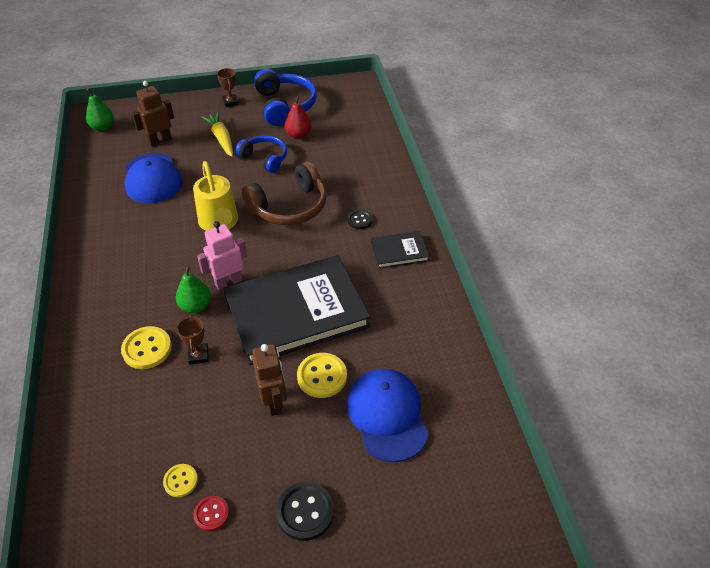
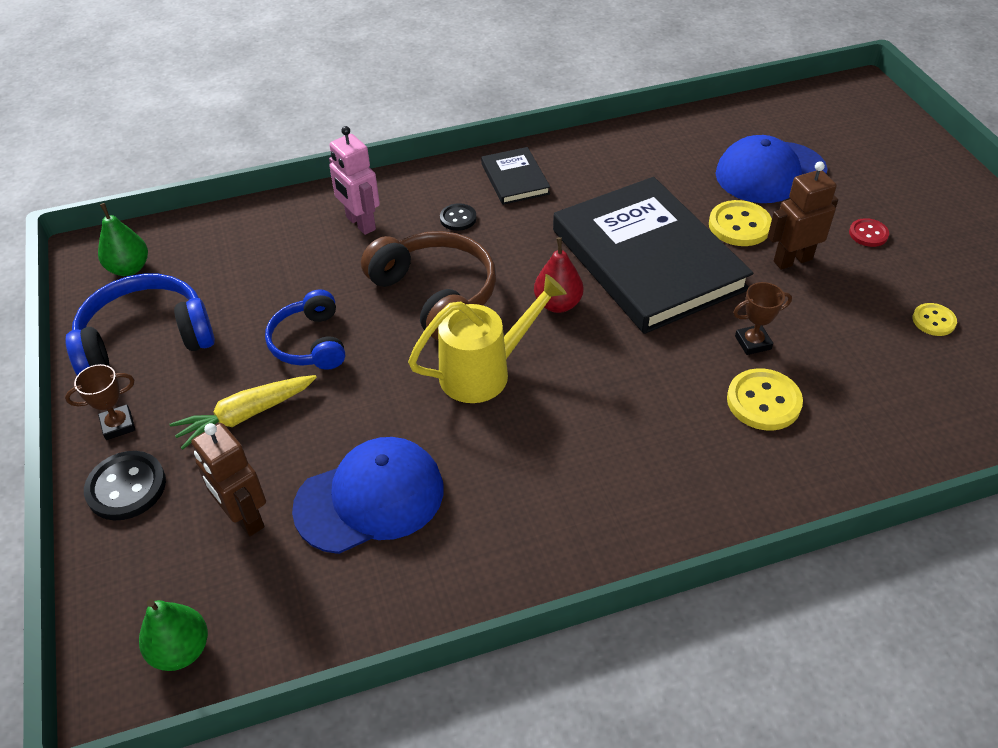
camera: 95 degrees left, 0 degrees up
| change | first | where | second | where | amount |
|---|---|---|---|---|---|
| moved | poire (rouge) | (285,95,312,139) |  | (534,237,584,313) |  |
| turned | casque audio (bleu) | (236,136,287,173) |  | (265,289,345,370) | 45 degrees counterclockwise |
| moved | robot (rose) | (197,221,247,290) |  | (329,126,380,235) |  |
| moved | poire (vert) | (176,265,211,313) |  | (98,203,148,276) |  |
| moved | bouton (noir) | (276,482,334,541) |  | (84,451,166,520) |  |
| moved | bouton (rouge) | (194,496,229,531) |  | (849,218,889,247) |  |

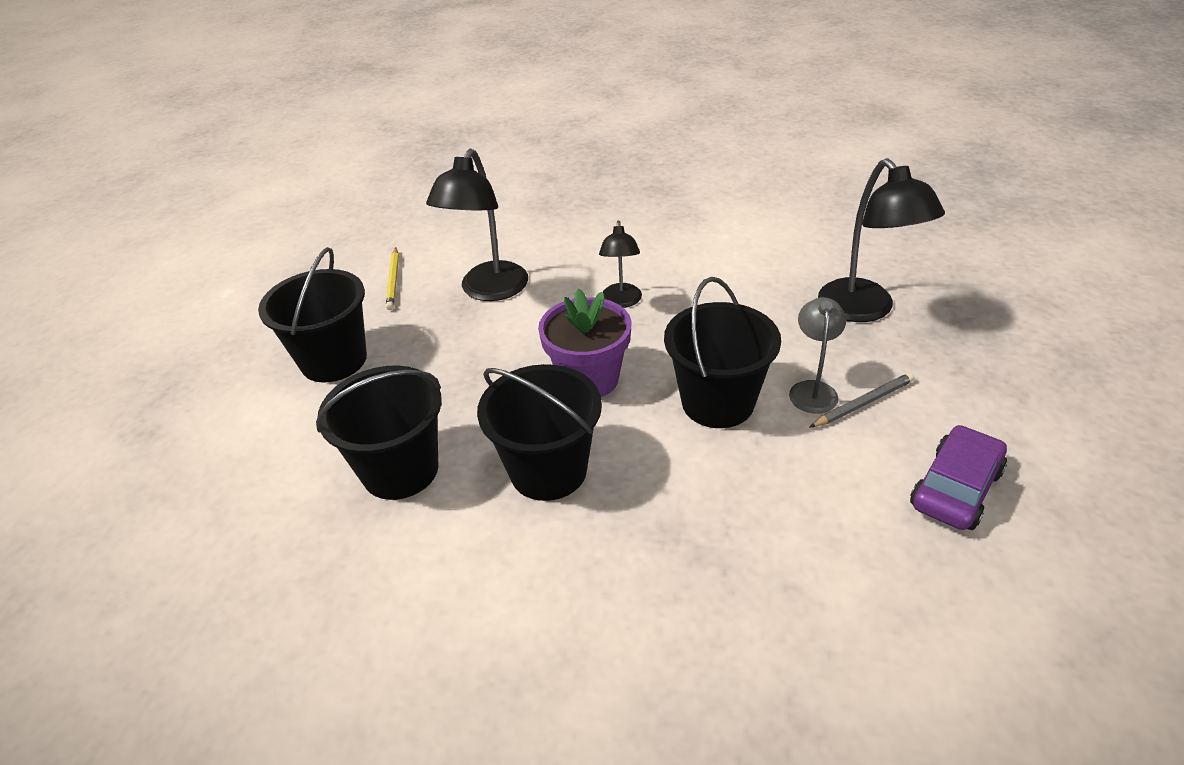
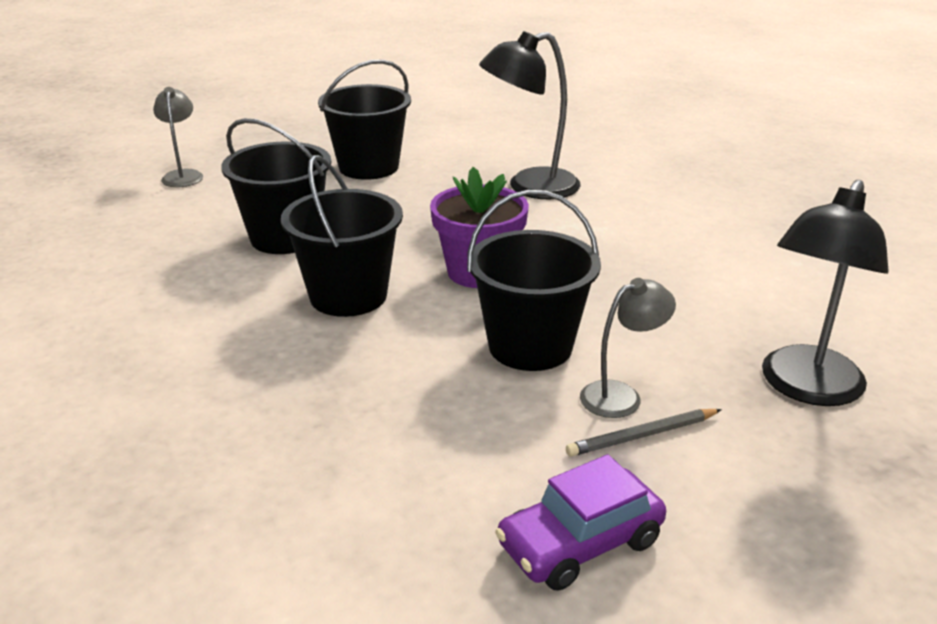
camera: 50 degrees right, 10 degrees down
| change | first | where | second | where | amount |
|---|---|---|---|---|---|
| removed | lampe (noir) | (599,221,642,308) |  |  |  |
| removed | crayon (jaune) | (386,248,399,310) |  |  |  |
| turned | crayon (gris) | (809,373,915,428) |  | (566,409,722,457) | 135 degrees clockwise |
| turned | voiture (violet) | (910,425,1007,530) |  | (495,454,666,591) | 150 degrees clockwise |
| added |  |  | lampe (gris) | (153,87,203,187) |  |

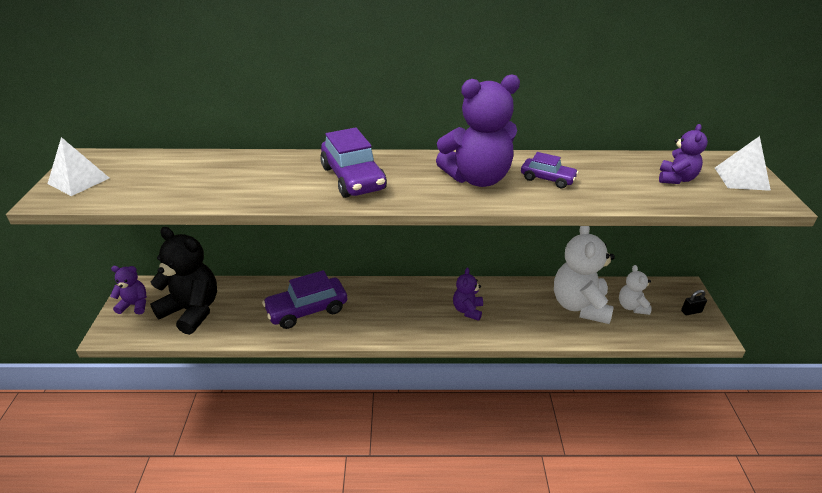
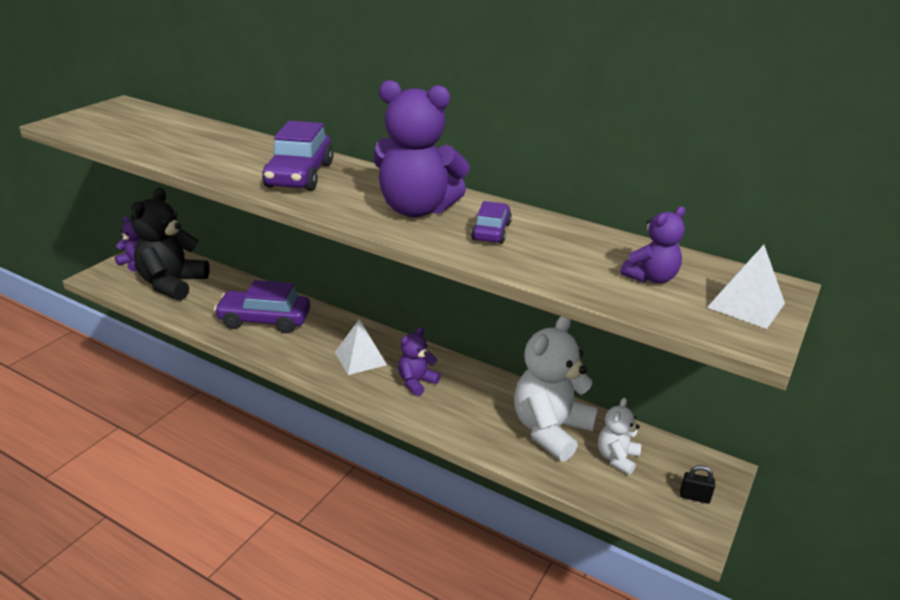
camera: 30 degrees right, 5 degrees down
| change | first | where | second | where | amount |
|---|---|---|---|---|---|
| moved | pyramide (blanc) | (48,137,109,196) |  | (335,319,387,375) |  |
| turned | voiture (violet) | (521,152,578,188) |  | (471,201,512,244) | 135 degrees counterclockwise |
| turned | ours en peluche (noir) | (150,227,217,335) |  | (131,188,210,301) | 135 degrees counterclockwise |

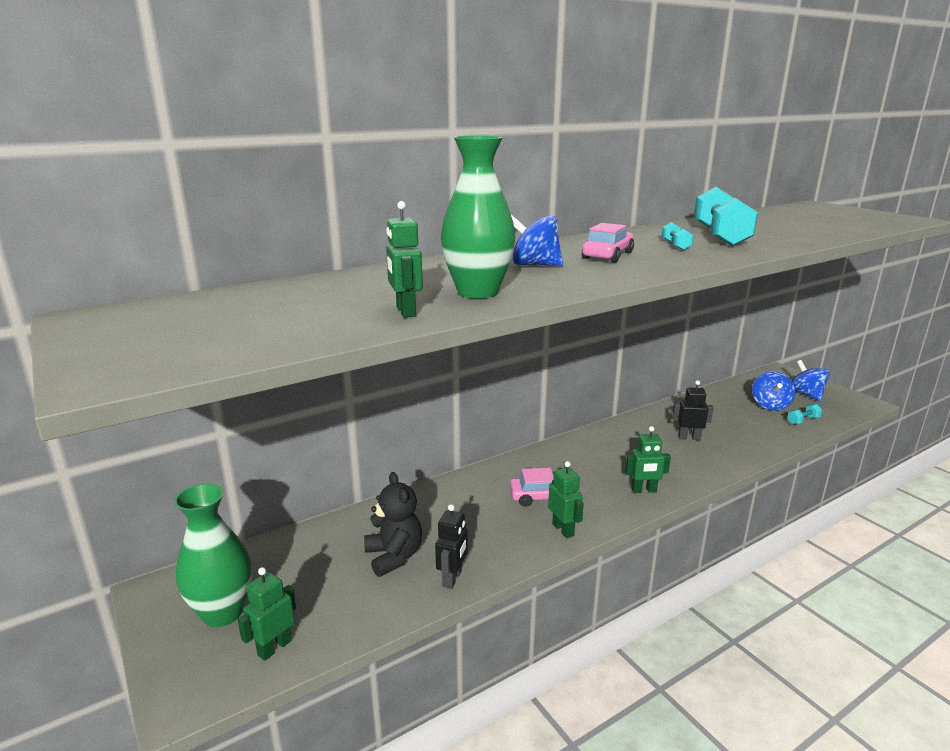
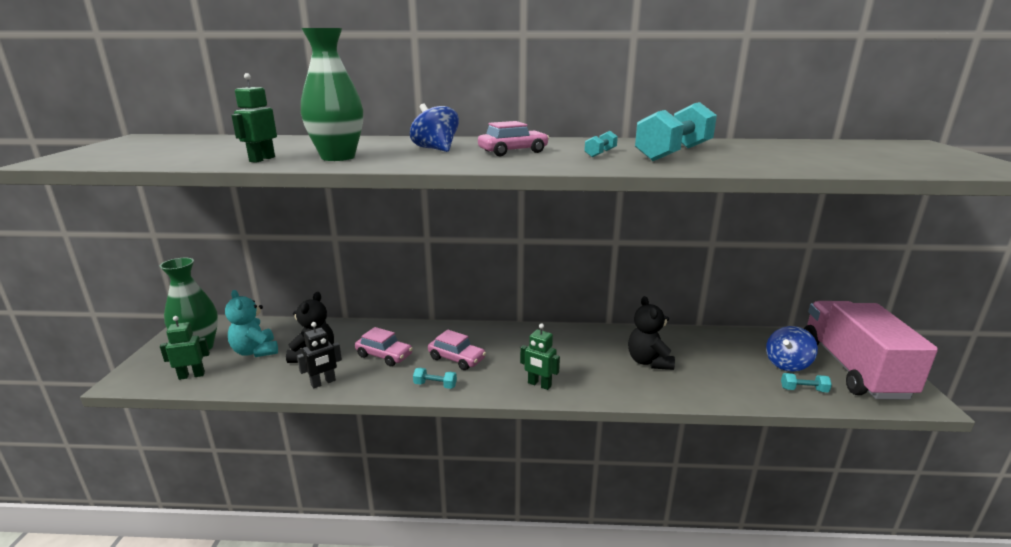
camera: 35 degrees right, 0 degrees up
| change | first | where | second | where | amount |
|---|---|---|---|---|---|
| replaced | toupie (bleu) | (792,360,830,401) | camion (rose) | (804,301,938,400) |  |
| replaced | robot (noir) | (672,380,714,440) | ours en peluche (noir) | (628,296,675,370) |  |
| replaced | robot (vert) | (548,461,584,538) | haltère (turquoise) | (413,368,457,389) |  |
| added |  |  | ours en peluche (turquoise) | (225,290,278,357) |  |
| added |  |  | voiture (rose) | (355,327,413,366) |  |

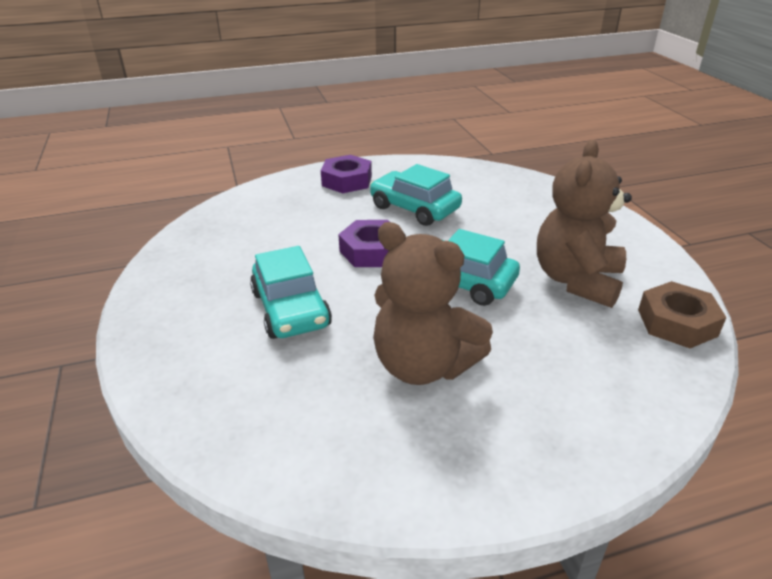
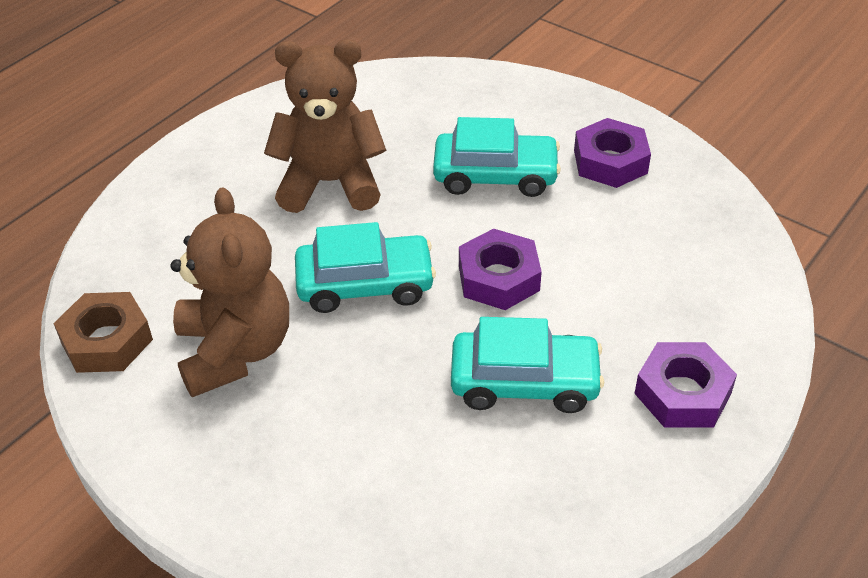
camera: 145 degrees right, 10 degrees up
| change | first | where | second | where | amount |
|---|---|---|---|---|---|
| turned | voiture (turquoise) | (250,246,332,339) |  | (433,117,561,197) | 150 degrees clockwise |
| added |  |  | écrou (violet) | (574,118,651,188) |  |

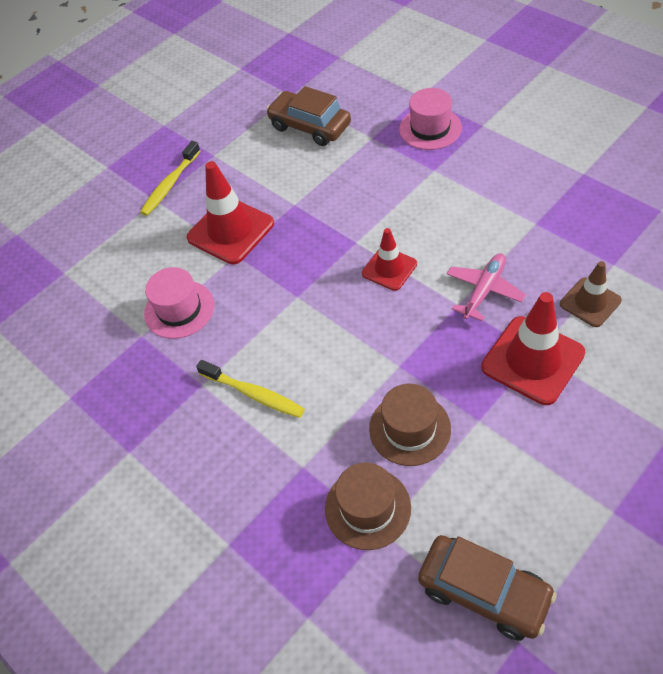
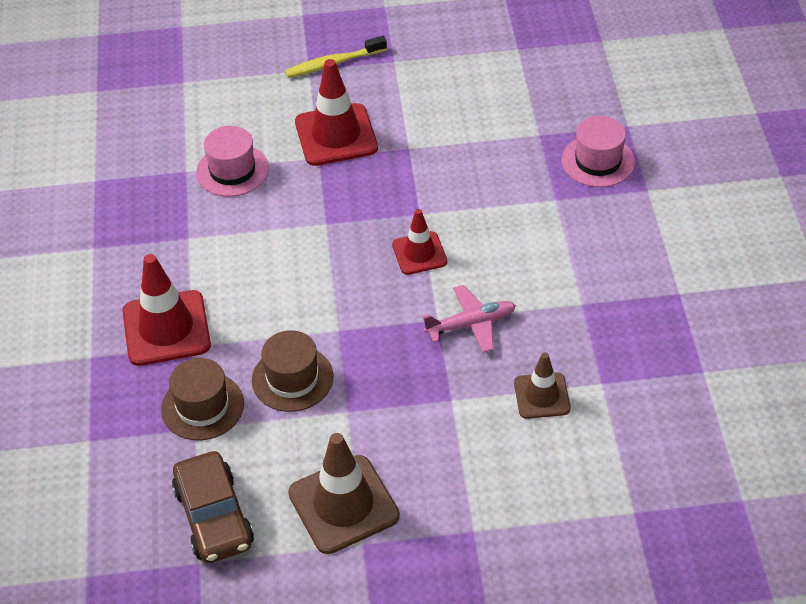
camera: 35 degrees right, 5 degrees down
| change | first | where | second | where | amount |
|---|---|---|---|---|---|
| removed | voiture (marron) | (266,86,351,146) |  |  |  |
| moved | cône de chantier (rouge) | (481,292,585,405) |  | (123,254,211,366) |  |
| removed | brosse à dents (jaune) | (196,360,305,418) |  |  |  |
| added |  |  | cône de chantier (marron) | (288,433,400,554) |  |

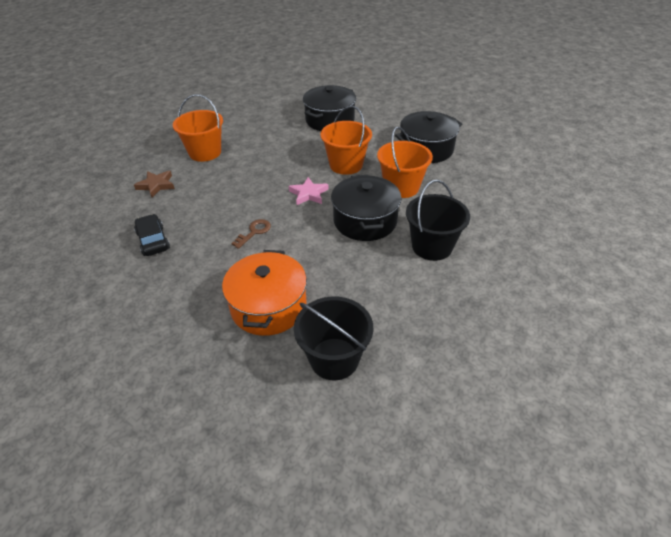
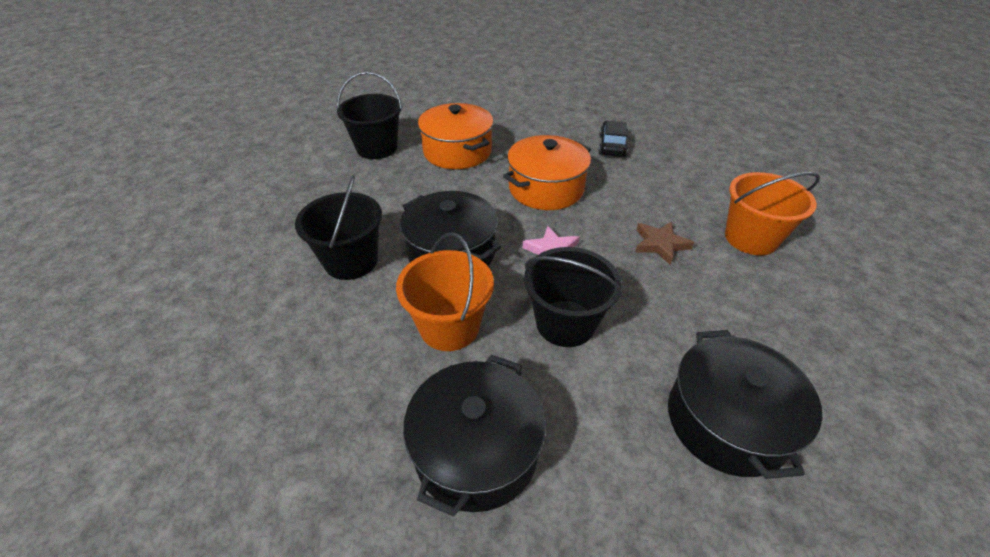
camera: 140 degrees right, 0 degrees up
| change | first | where | second | where | amount |
|---|---|---|---|---|---|
| recoloured | seau (orange) | (321,106,372,175) | seau (noir) | (524,247,622,347) |  |
| moved | étoile (marron) | (134,171,175,197) |  | (635,221,694,265) |  |
| turned | voiture (noir) | (134,214,170,256) |  | (598,121,628,157) | 105 degrees counterclockwise |
| replaced | clé (marron) | (232,219,271,249) | marmite (orange) | (503,135,591,210) |  |

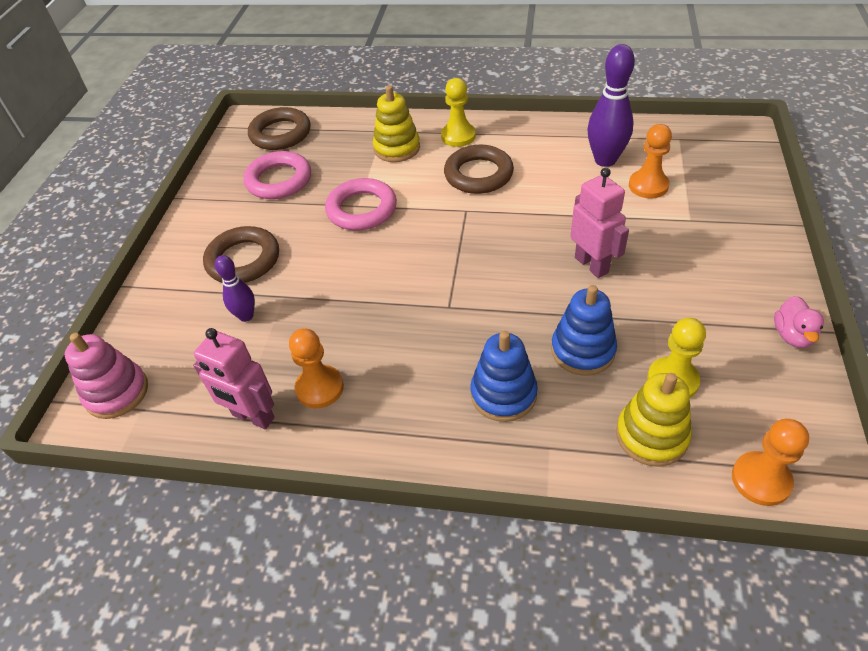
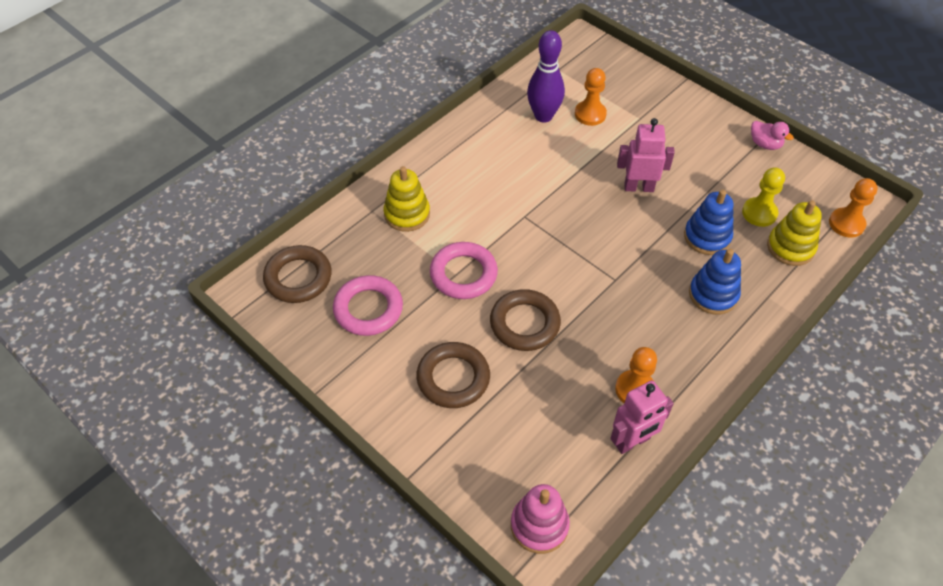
camera: 60 degrees left, 5 degrees up
| change | first | where | second | where | amount |
|---|---|---|---|---|---|
| removed | pion (jaune) | (441,78,476,147) |  |  |  |
| moved | anneau (marron) | (444,145,514,194) |  | (490,289,561,351) |  |
| removed | quille (violet) | (215,255,255,322) |  |  |  |

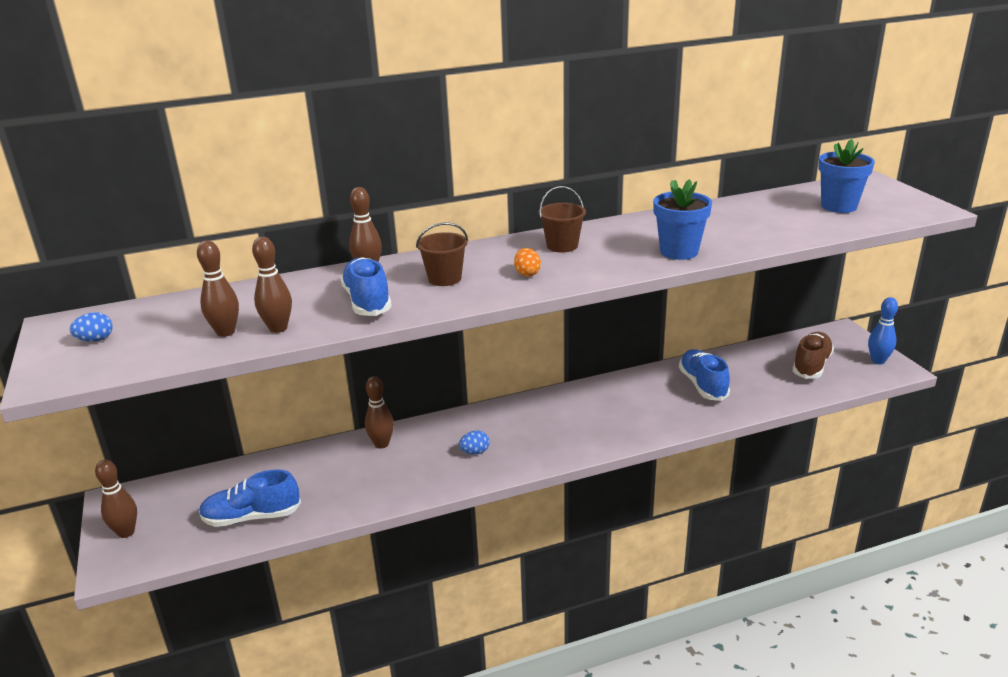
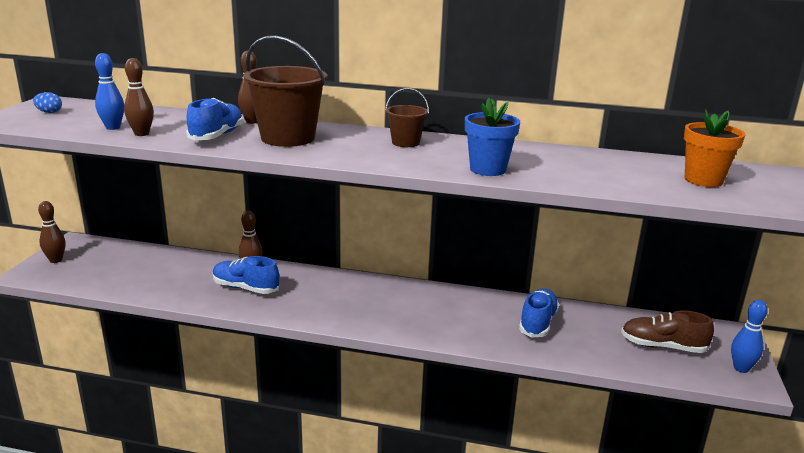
camera: 30 degrees right, 5 degrees down
| change | first | where | second | where | amount |
|---|---|---|---|---|---|
| recoloured | pot de fleurs (bleu) | (818,139,875,213) | pot de fleurs (orange) | (684,109,745,187) |  |
| resized | seau (marron) | (416,223,468,286) |  | (243,35,328,147) | x1.92 |
| recoloured | quille (marron) | (197,240,239,337) | quille (bleu) | (95,53,124,130) |  |
| removed | œuf (orange) | (514,248,541,277) |  |  |  |
| turned | chaussure (marron) | (792,332,834,379) |  | (621,311,714,353) | 135 degrees counterclockwise |
| removed | œuf (bleu) | (459,430,490,455) |  |  |  |
| moved | chaussure (bleu) | (199,469,301,527) |  | (213,256,280,294) |  |

